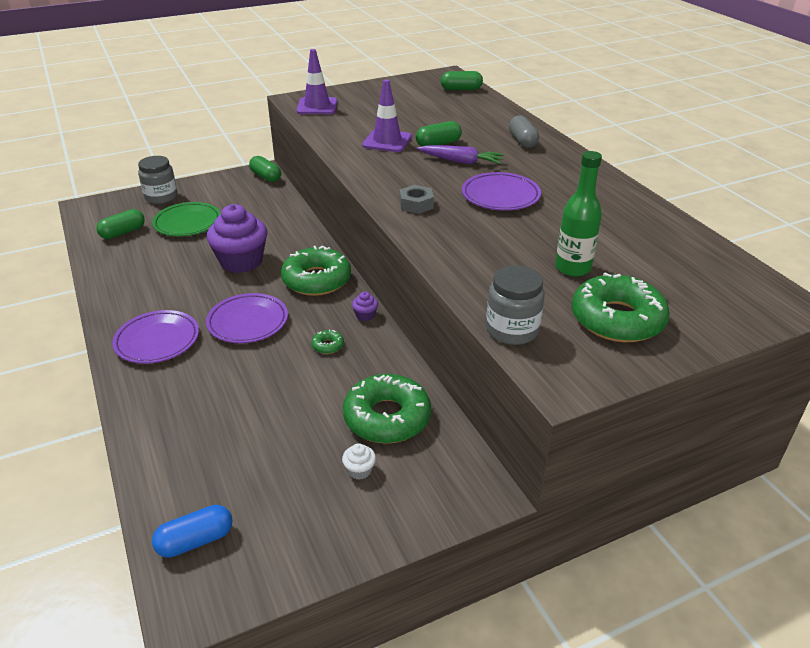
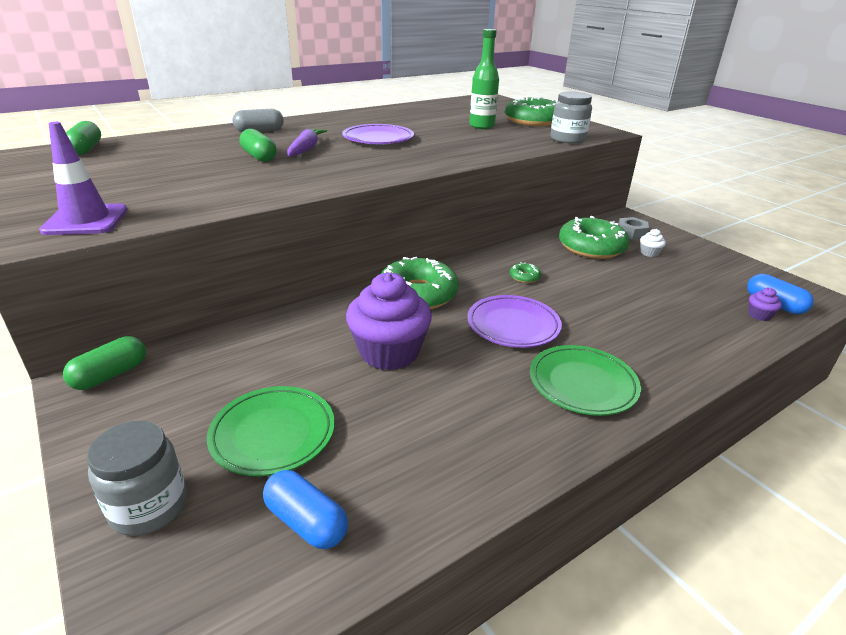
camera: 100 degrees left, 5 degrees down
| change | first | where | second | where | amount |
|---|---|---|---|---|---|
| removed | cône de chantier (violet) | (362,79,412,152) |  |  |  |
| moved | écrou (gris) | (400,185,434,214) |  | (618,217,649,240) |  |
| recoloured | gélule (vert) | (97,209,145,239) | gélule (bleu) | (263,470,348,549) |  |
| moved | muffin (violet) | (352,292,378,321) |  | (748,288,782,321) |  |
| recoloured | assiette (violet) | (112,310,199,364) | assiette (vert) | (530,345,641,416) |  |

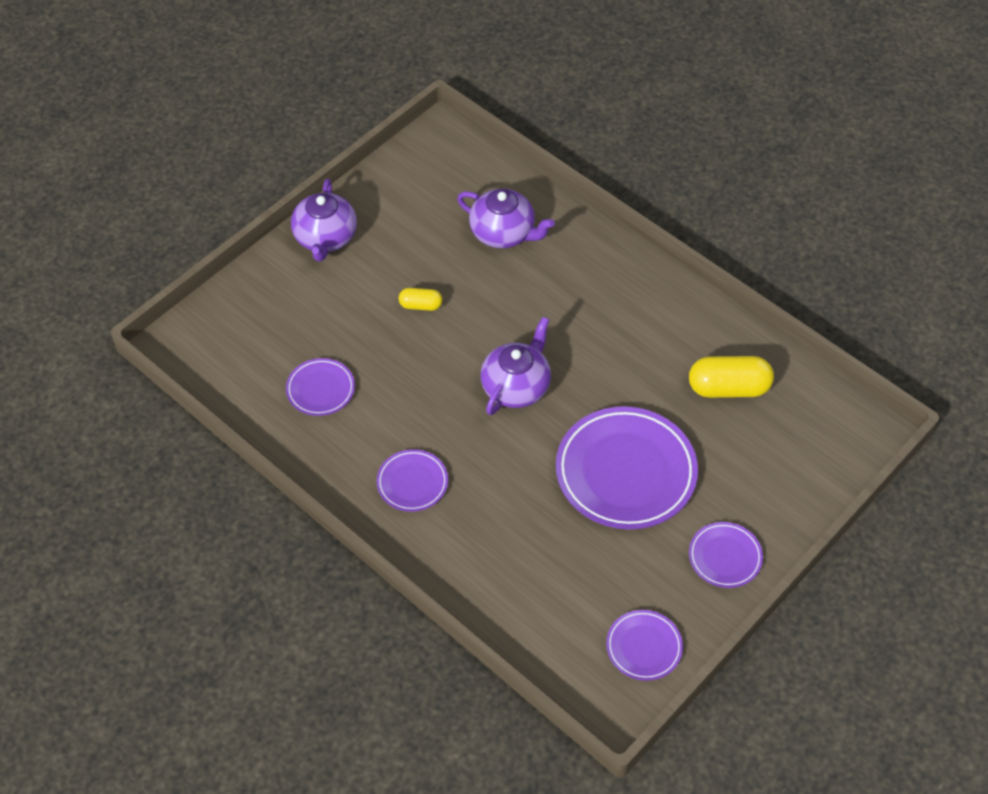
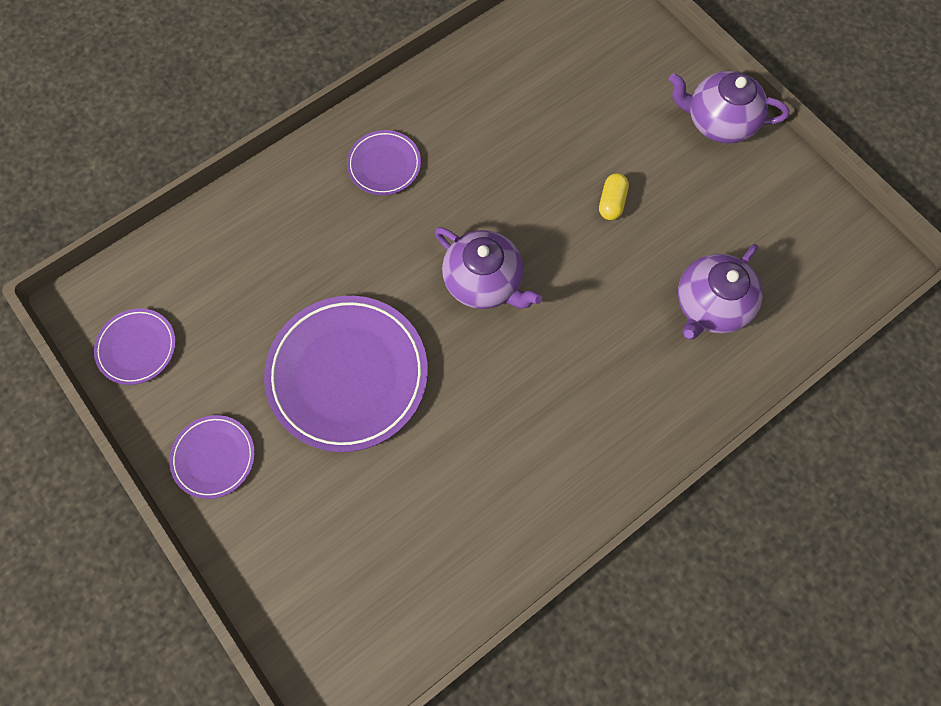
camera: 100 degrees right, 15 degrees up
| change | first | where | second | where | amount |
|---|---|---|---|---|---|
| removed | gélule (jaune) | (689,356,774,398) |  |  |  |
| removed | assiette (violet) | (286,358,355,416) |  |  |  |

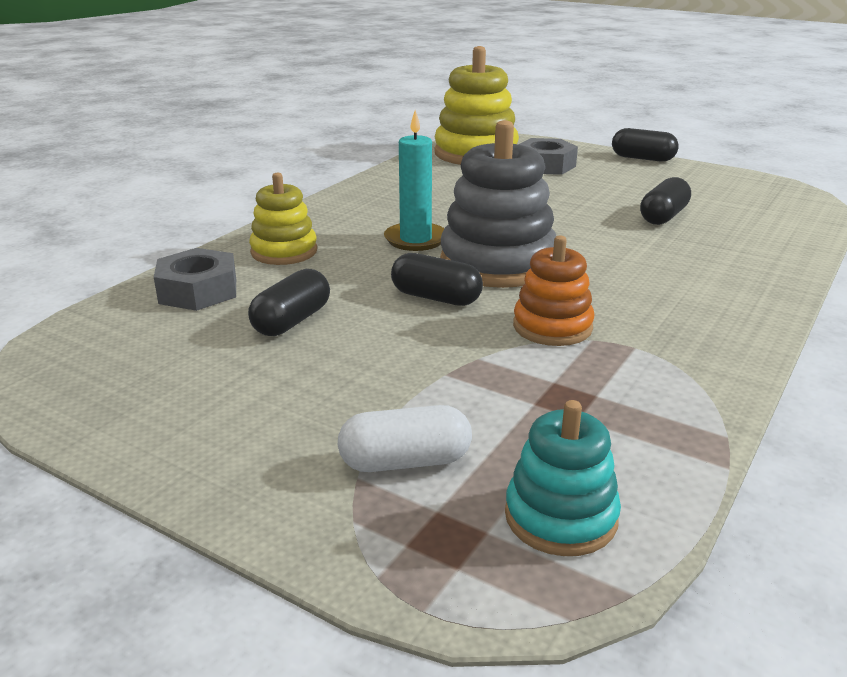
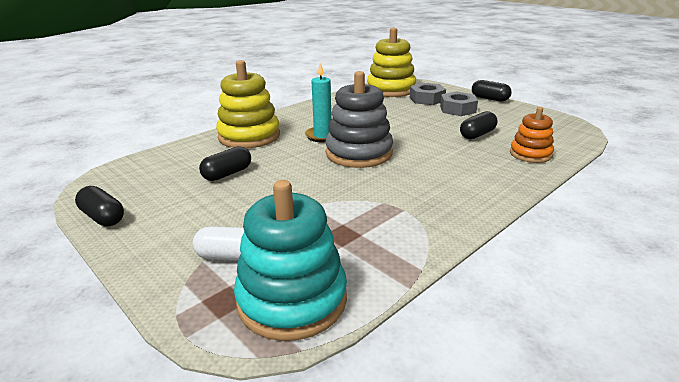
camera: 15 degrees right, 0 degrees up
| change | first | where | second | where | amount |
|---|---|---|---|---|---|
| resized | jouet à empiler (jaune) | (249,172,317,265) |  | (216,60,280,148) | x1.70 |
| moved | jouet à empiler (orange) | (513,236,594,346) |  | (510,107,554,163) |  |
| moved | écrou (gris) | (154,248,236,311) |  | (440,91,478,116) |  |
| moved | gélule (noir) | (391,253,483,306) |  | (75,186,124,226) |  |
| resized | jouet à empiler (turquoise) | (505,400,621,556) |  | (234,180,347,341) | x1.70 |

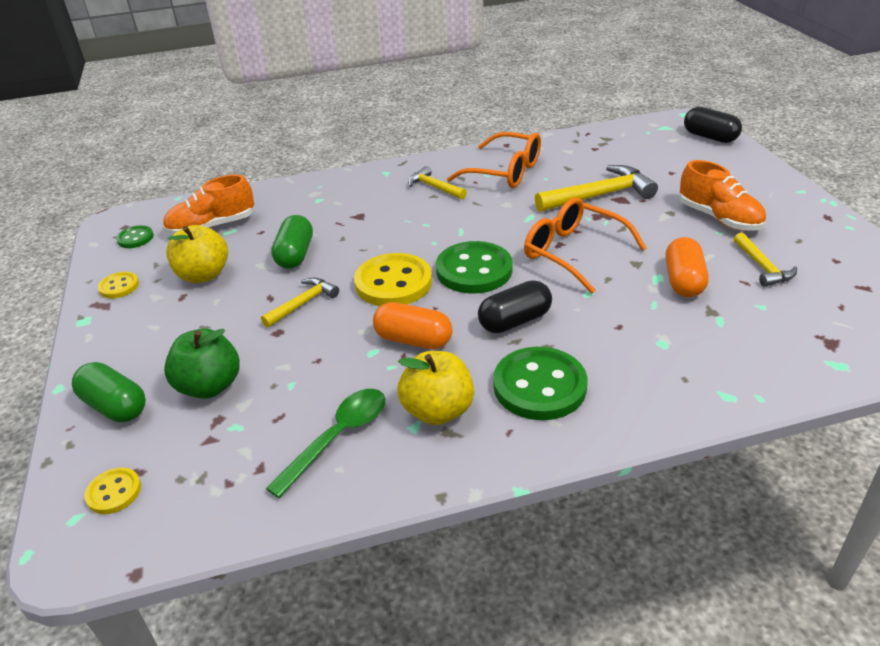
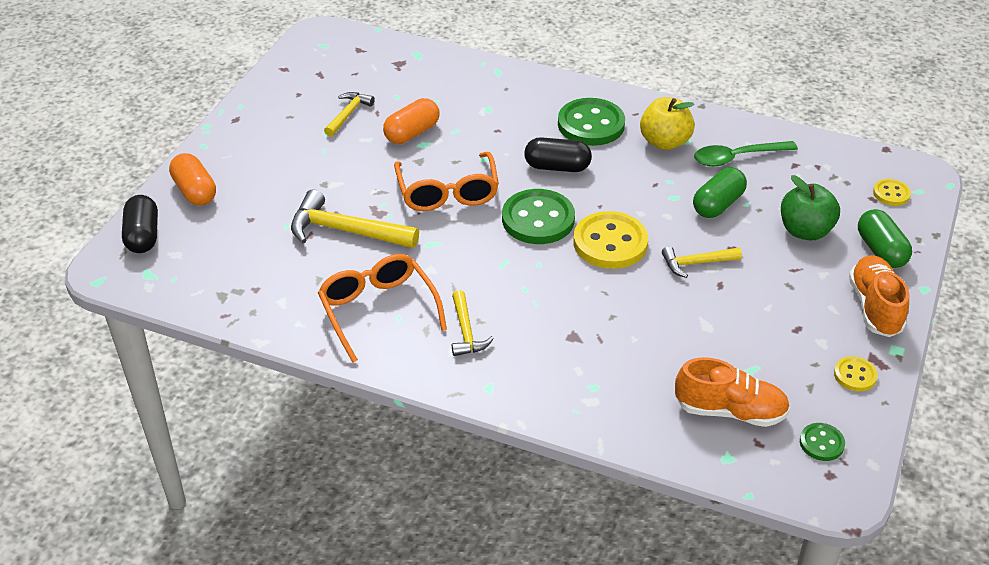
camera: 145 degrees left, 5 degrees up
| change | first | where | second | where | amount |
|---|---|---|---|---|---|
| moved | chaussure (orange) | (679,160,766,231) |  | (849,255,909,337) |  |
| moved | gélule (vert) | (271,215,313,269) |  | (693,167,747,218) |  |
| removed | pomme (jaune) | (166,225,228,283) |  |  |  |
| moved | gélule (orange) | (373,302,453,349) |  | (169,153,216,206) |  |

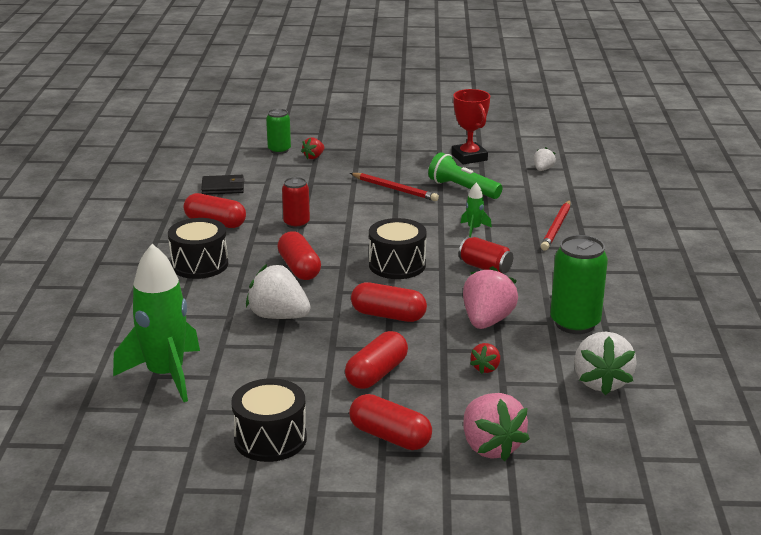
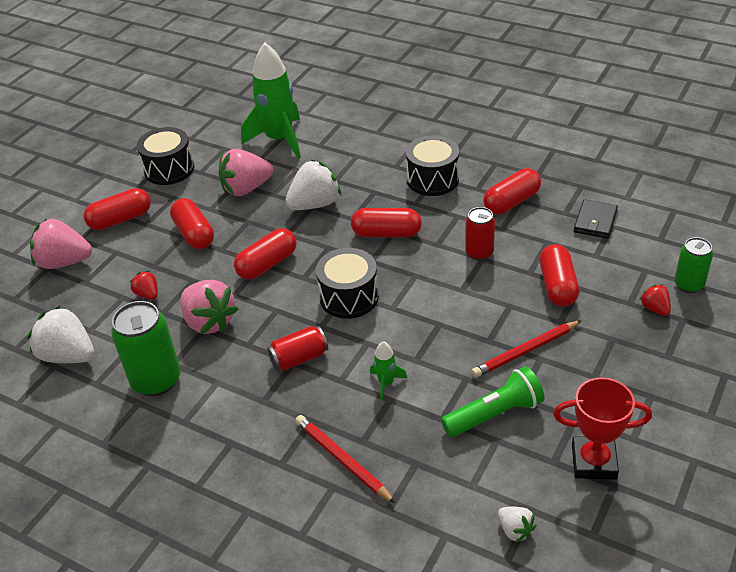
camera: 120 degrees right, 15 degrees up
| change | first | where | second | where | amount |
|---|---|---|---|---|---|
| added |  |  | fraise (rose) | (218,149,273,196) |  |
| added |  |  | gélule (rouge) | (540,244,579,306) |  |

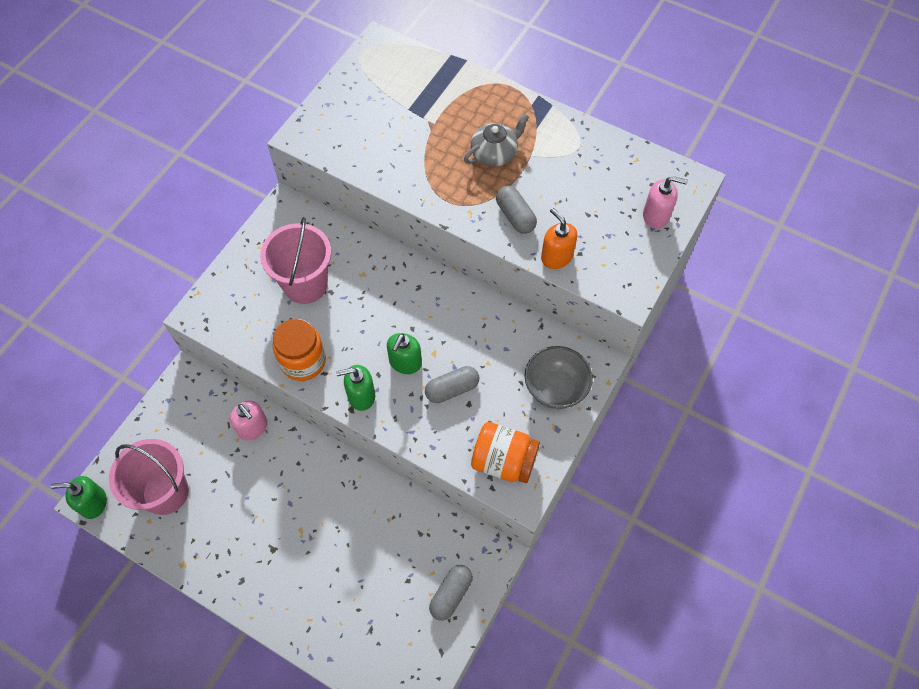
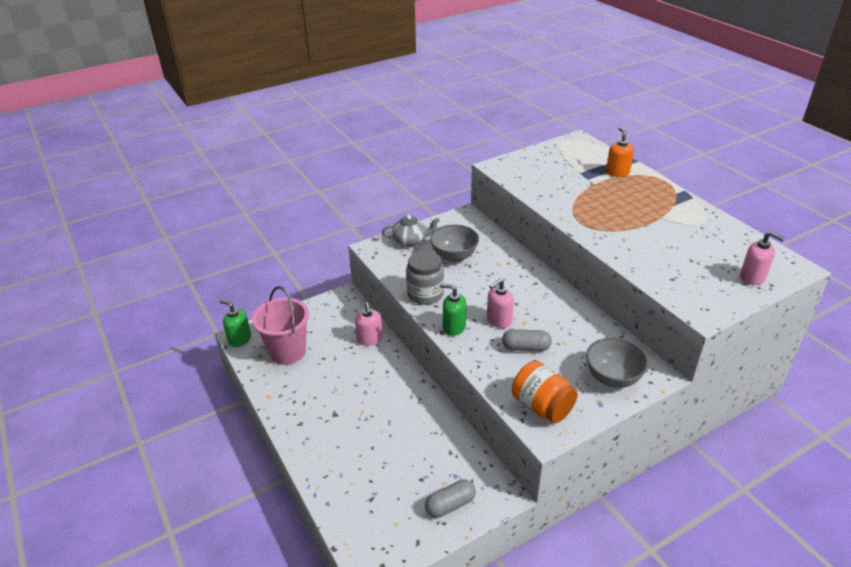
camera: 30 degrees right, 25 degrees down
| change | first | where | second | where | amount |
|---|---|---|---|---|---|
| moved | théière (gris) | (464,114,529,167) |  | (382,215,440,247) |  |
| removed | gélule (gris) | (496,186,537,234) |  |  |  |
| moved | distributeur de savon (orange) | (541,208,577,269) |  | (606,127,634,177) |  |
| replaced | seau (rose) | (260,217,331,304) | bol (gris) | (430,224,479,262) |  |
| recoloured | bocal (orange) | (273,319,326,381) | bocal (gris) | (406,251,444,305) |  |
| recoloured | distributeur de savon (vert) | (387,333,422,374) | distributeur de savon (rose) | (487,279,514,328) |  |

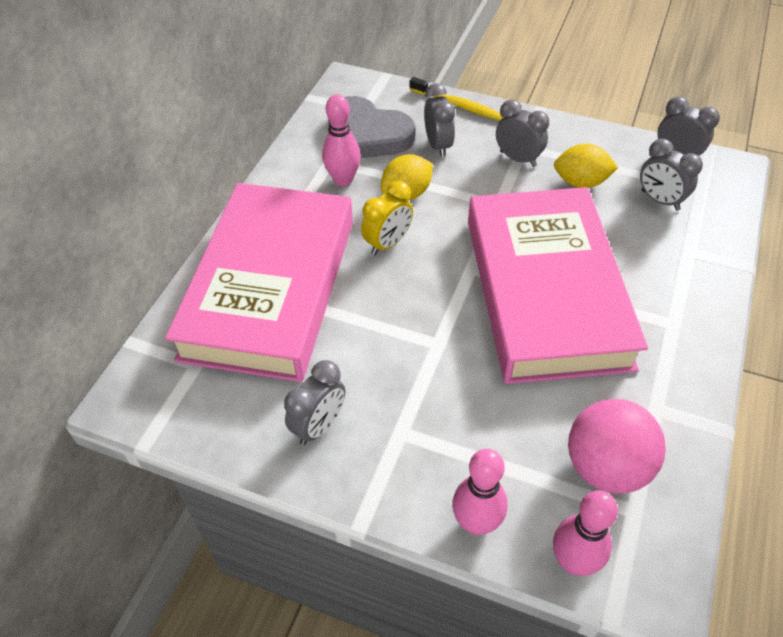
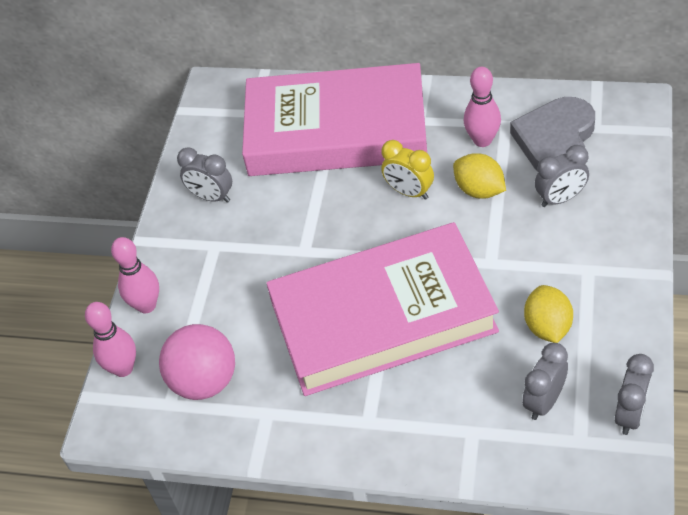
camera: 85 degrees right, 0 degrees up
| change | first | where | second | where | amount |
|---|---|---|---|---|---|
| removed | brosse à dents (jaune) | (409,77,503,121) |  |  |  |
| removed | réveil (gris) | (496,100,549,167) |  |  |  |

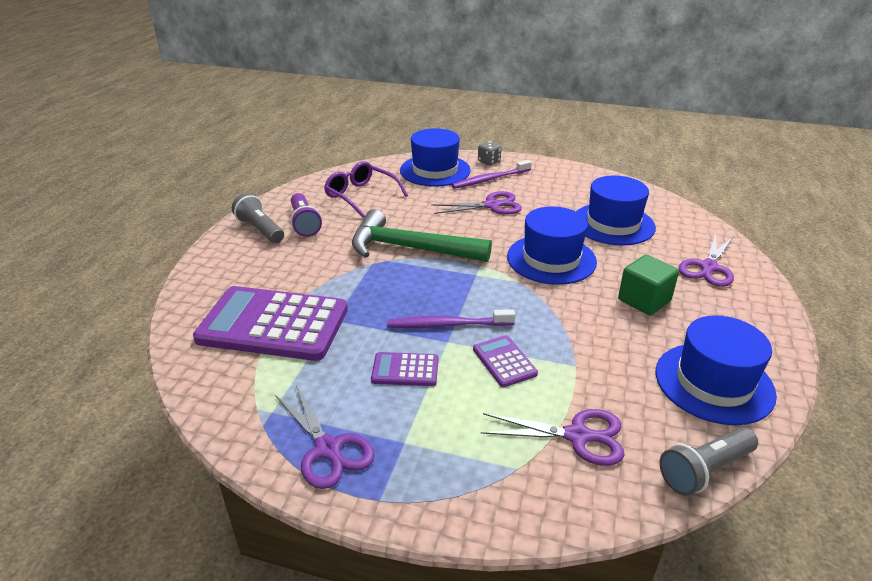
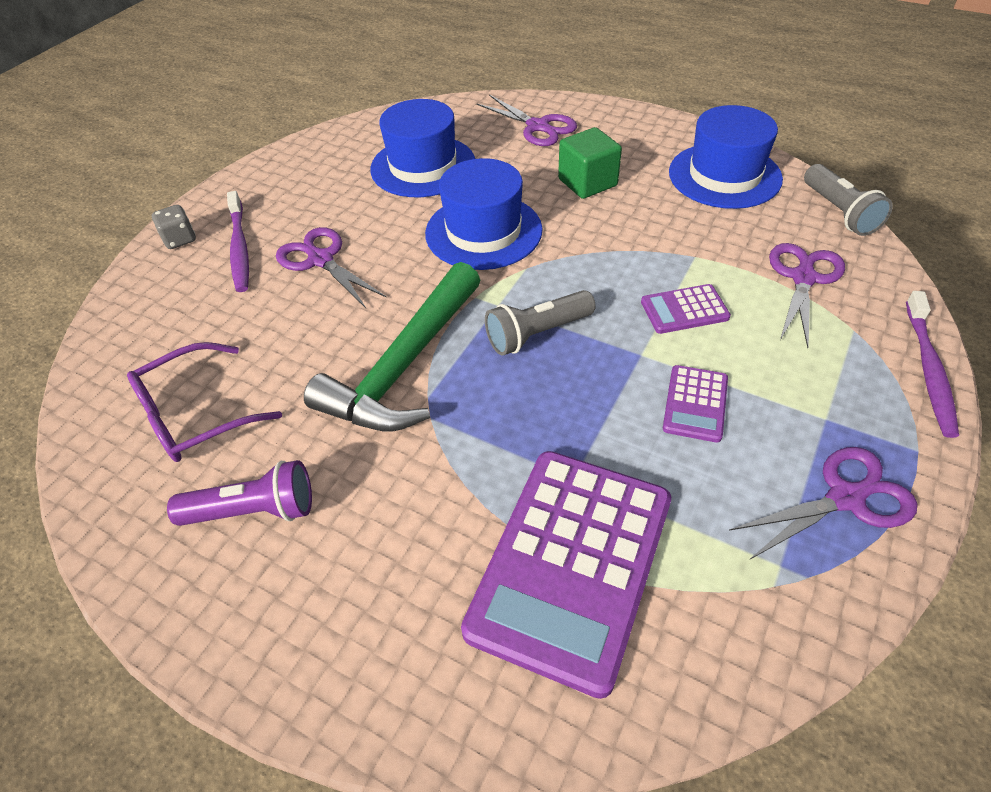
camera: 75 degrees left, 15 degrees up
| change | first | where | second | where | amount |
|---|---|---|---|---|---|
| removed | chapeau (bleu) | (400,128,471,187) |  |  |  |
| turned | ciseaux (violet) | (431,191,522,215) |  | (276,227,387,308) | 45 degrees counterclockwise |
| moved | lampe de poche (gris) | (232,193,284,243) |  | (485,290,596,356) |  |
| moved | brosse à dents (violet) | (387,309,515,328) |  | (906,291,959,438) |  |

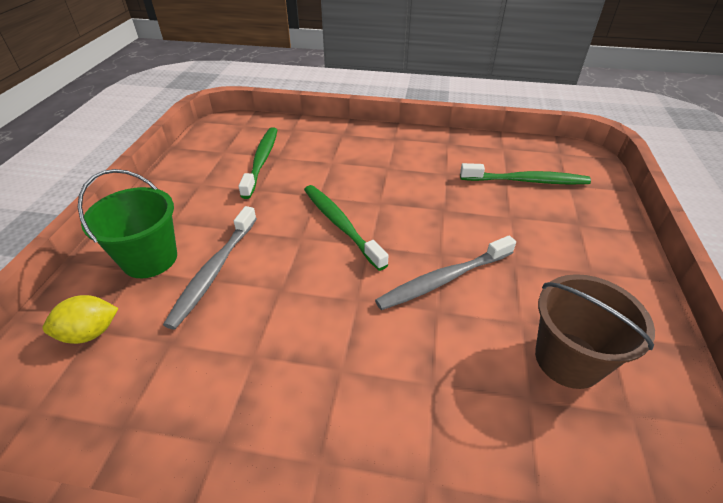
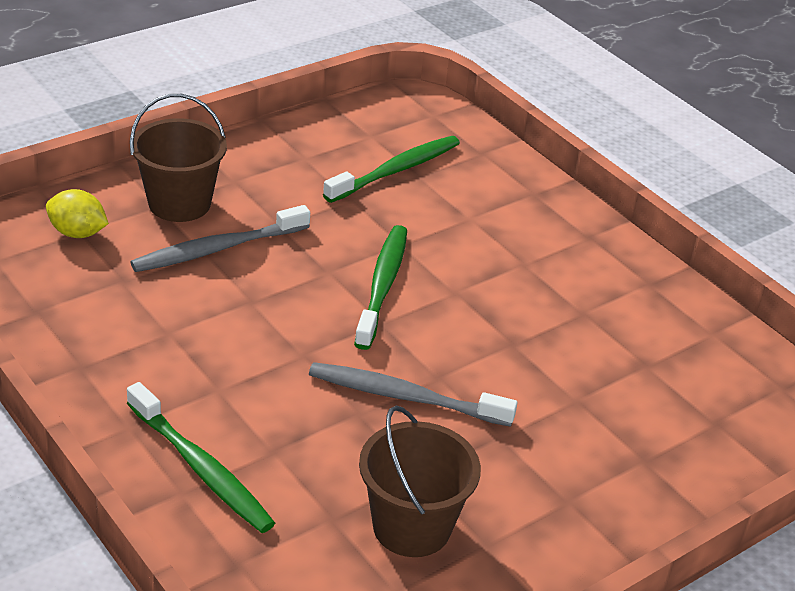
camera: 40 degrees right, 5 degrees down
| change | first | where | second | where | amount |
|---|---|---|---|---|---|
| moved | brosse à dents (vert) | (460,163,591,185) |  | (127,382,275,533) |  |
| recoloured | seau (vert) | (78,169,177,278) | seau (marron) | (130,94,227,222) |  |

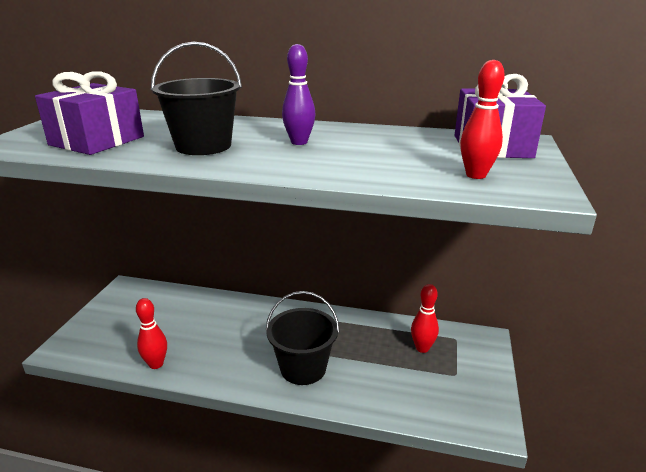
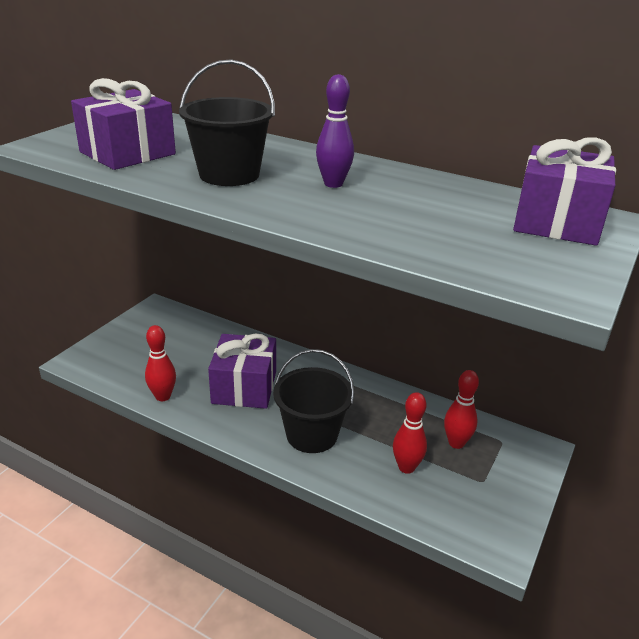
camera: 15 degrees right, 5 degrees up
| change | first | where | second | where | amount |
|---|---|---|---|---|---|
| moved | quille (rouge) | (460,60,505,179) |  | (393,392,427,474) |  |
| added |  |  | cadeau (violet) | (208,333,276,409) |  |

